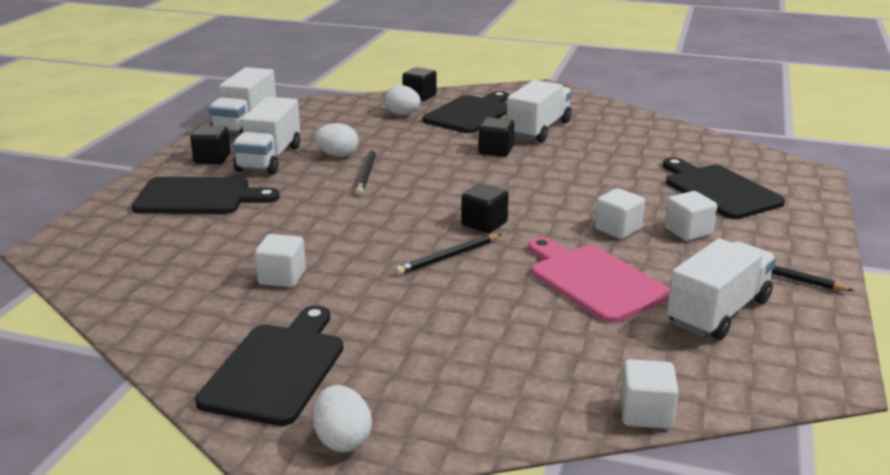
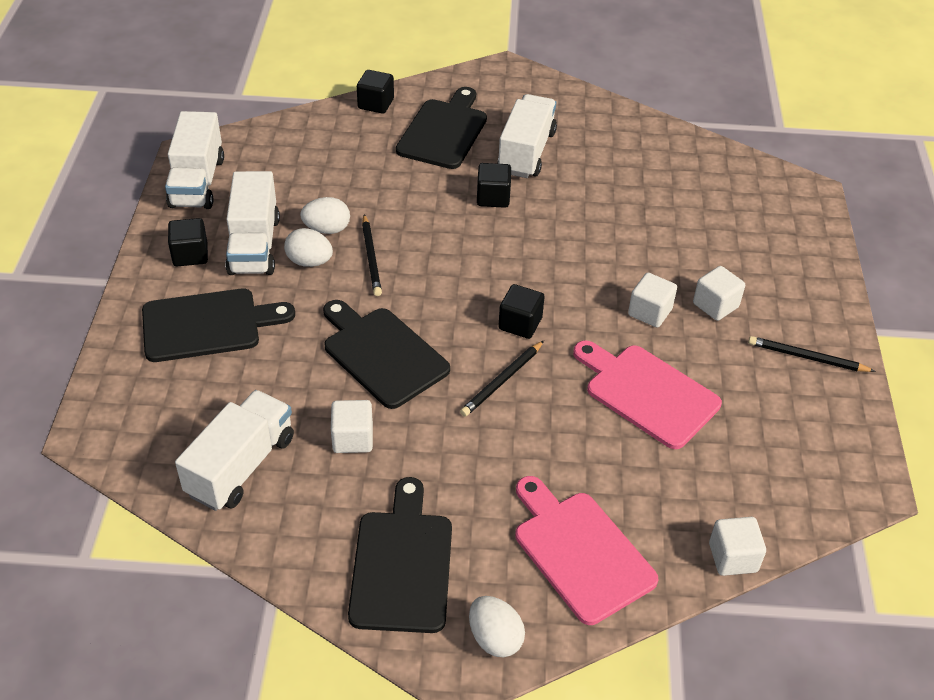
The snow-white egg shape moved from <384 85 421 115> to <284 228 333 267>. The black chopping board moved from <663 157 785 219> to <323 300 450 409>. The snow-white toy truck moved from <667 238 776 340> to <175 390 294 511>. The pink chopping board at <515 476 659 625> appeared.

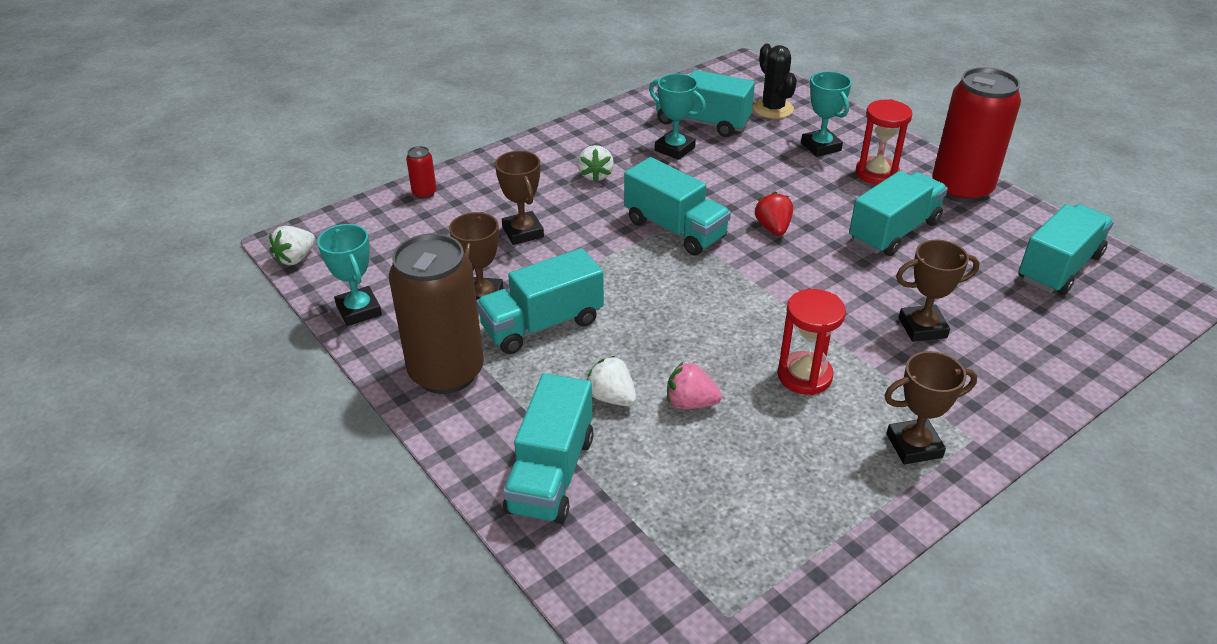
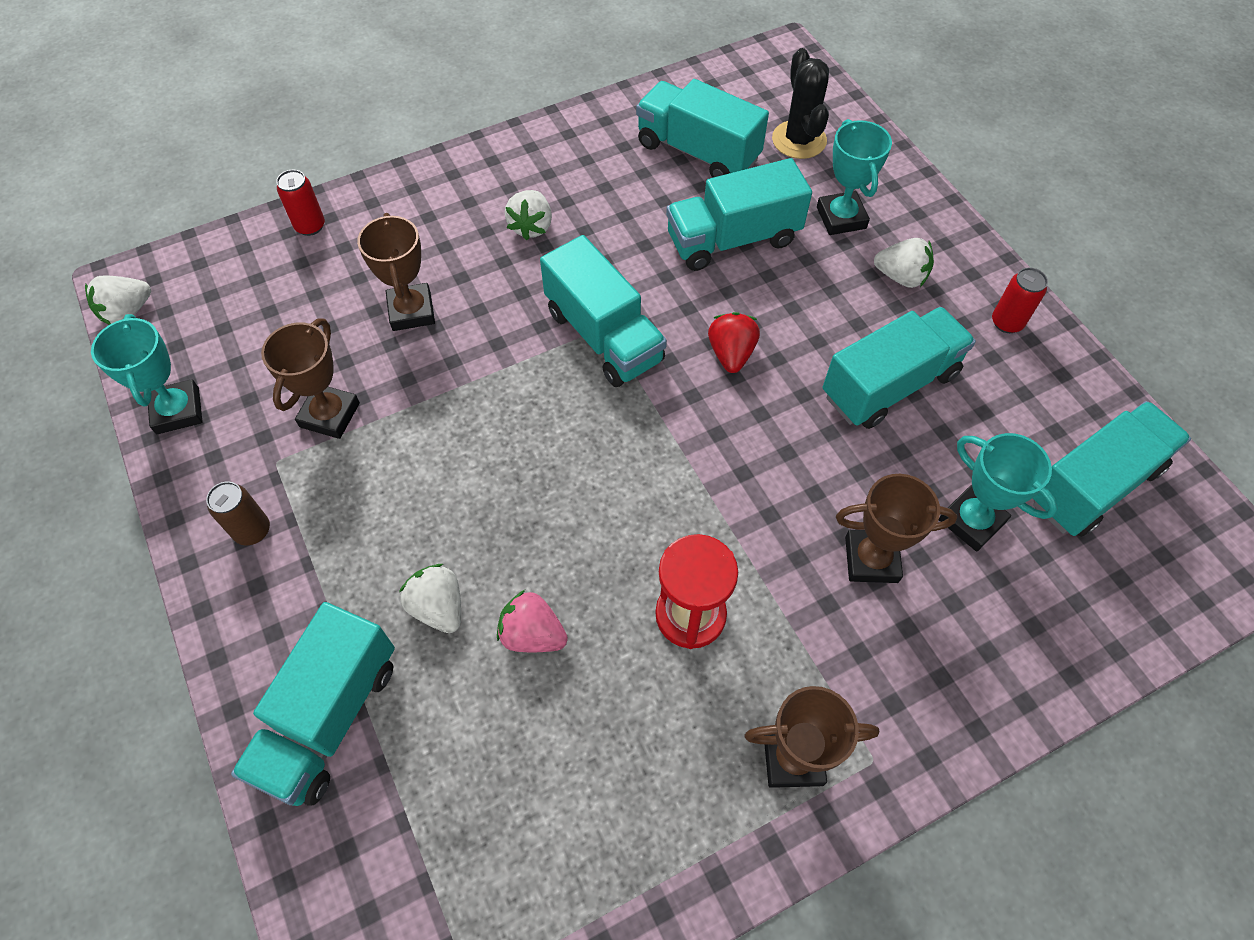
The red can at <932 67 1021 203> changed to 0.40 times the size. The teal prize cup moved from <649 73 706 160> to <939 433 1058 552>. The red sand timer at <856 99 912 185> was replaced by the snow-white berry at <874 238 934 288>. The russet can at <389 234 484 394> changed to 0.40 times the size. The teal toy truck moved from <476 248 604 354> to <666 158 812 271>.

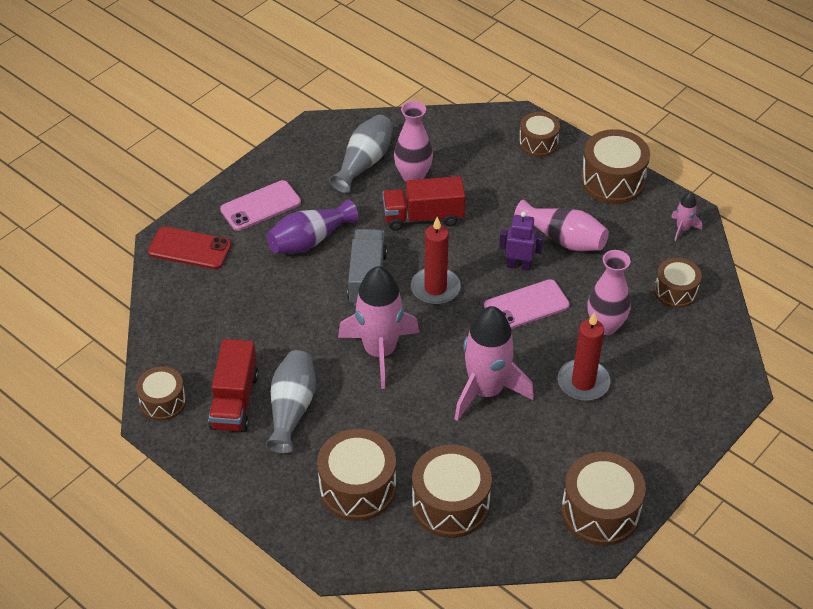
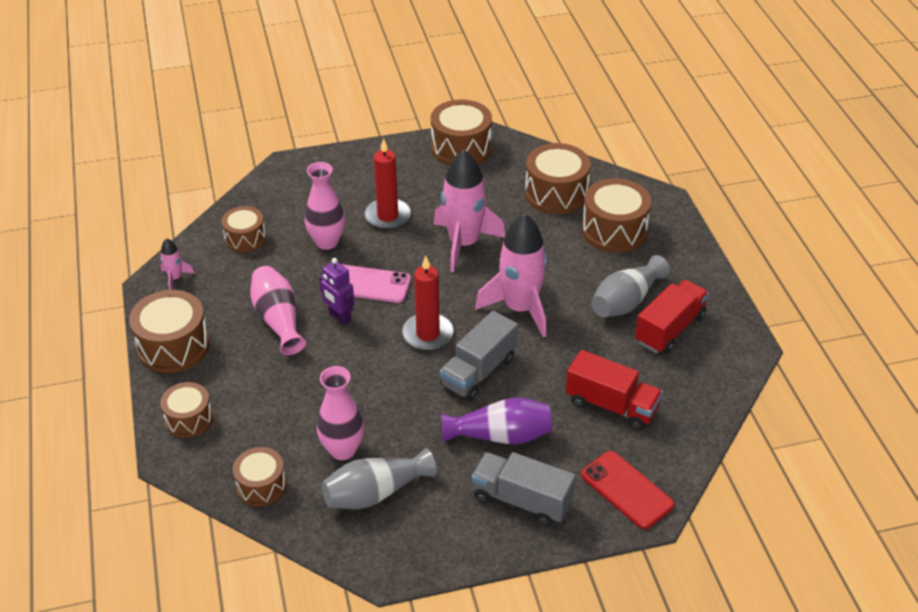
The red toy truck moved from <383 176 465 231> to <565 350 663 431>. The pink phone at <220 180 301 231> was replaced by the ash-grey toy truck at <472 452 576 526>. The russet toy drum moved from <136 366 186 421> to <233 447 286 506>.

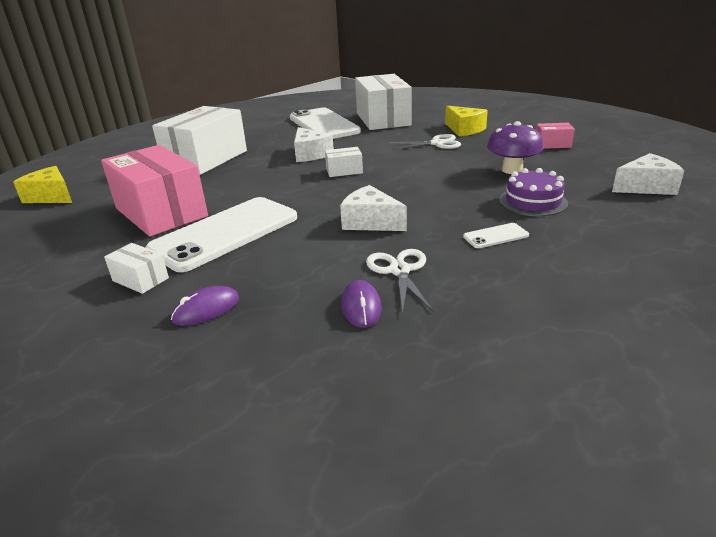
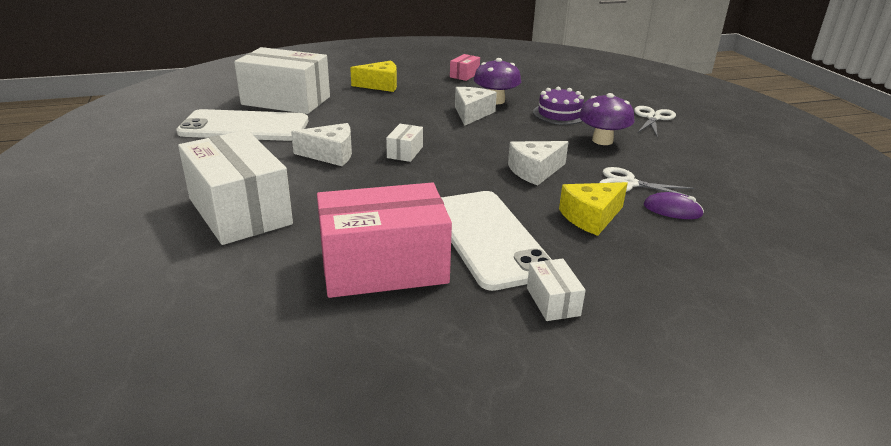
The snow-white scissors moved from <389 134 461 150> to <634 106 676 137>. The snow-white cheese moved from <612 153 684 195> to <455 87 497 126>. The yellow cheese moved from <13 166 72 203> to <559 182 628 236>. The snow-white phone at <463 223 529 248> was replaced by the violet mushroom at <579 93 634 145>. The snow-white box at <104 243 169 294> turned 75 degrees counterclockwise. The violet PC mouse at <171 286 239 326> disappeared.

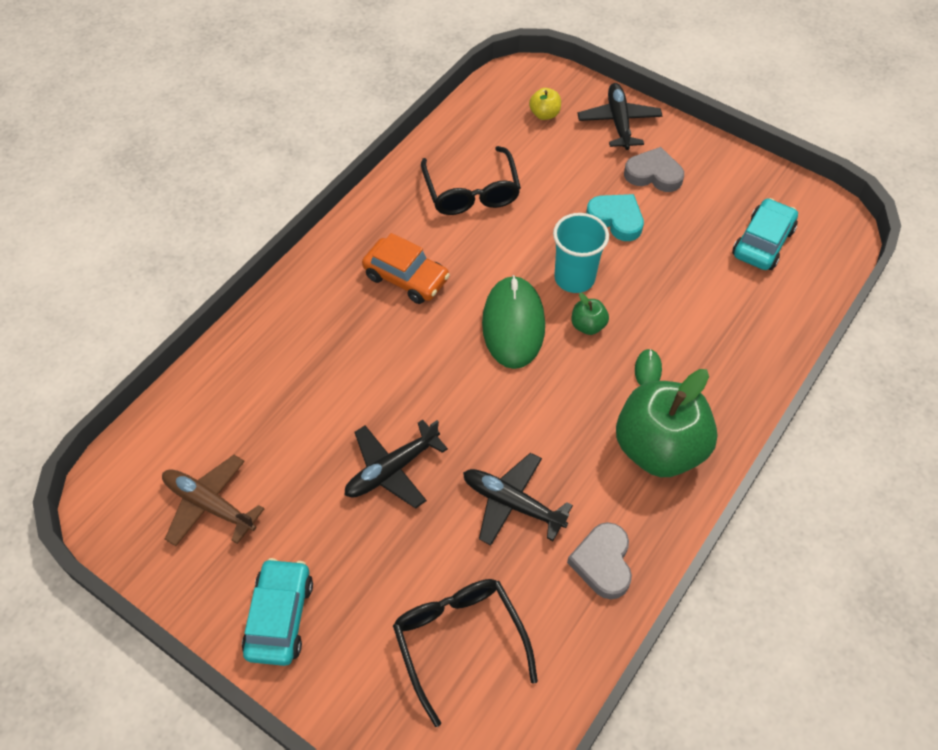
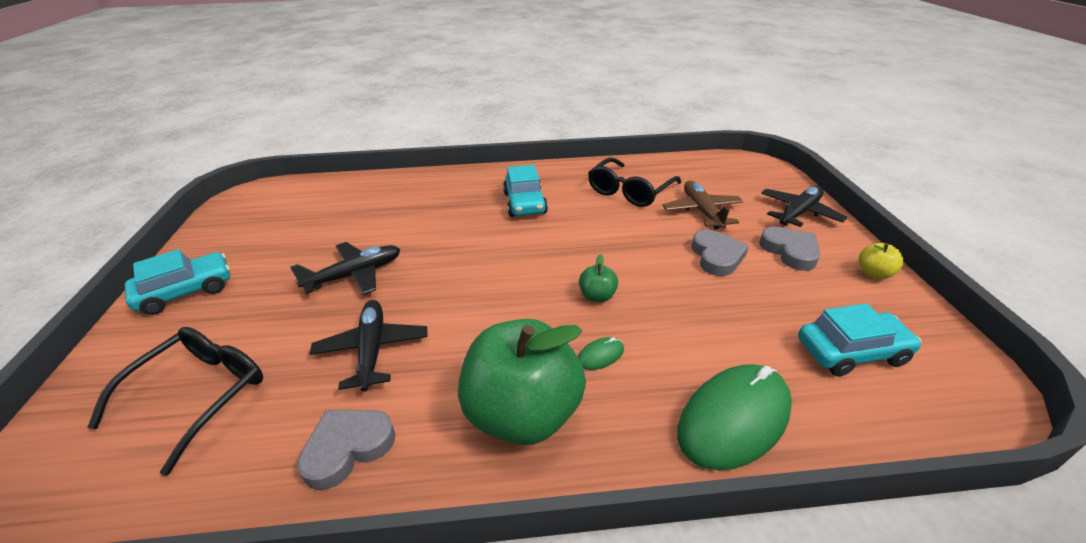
The yellow apple fruit moved from <529 88 561 120> to <859 243 903 280>. The teal heart shape at <586 194 644 241> became the ash-grey heart shape at <692 230 749 276>. The teal cup at <553 213 609 293> disappeared. The bright orange automobile at <362 233 450 304> became the teal automobile at <503 165 548 217>. The leaf-green PC mouse moved from <482 275 545 369> to <677 364 792 470>. The black toy plane at <344 419 448 508> turned 135 degrees clockwise. The russet toy plane moved from <162 455 264 546> to <663 181 744 229>.

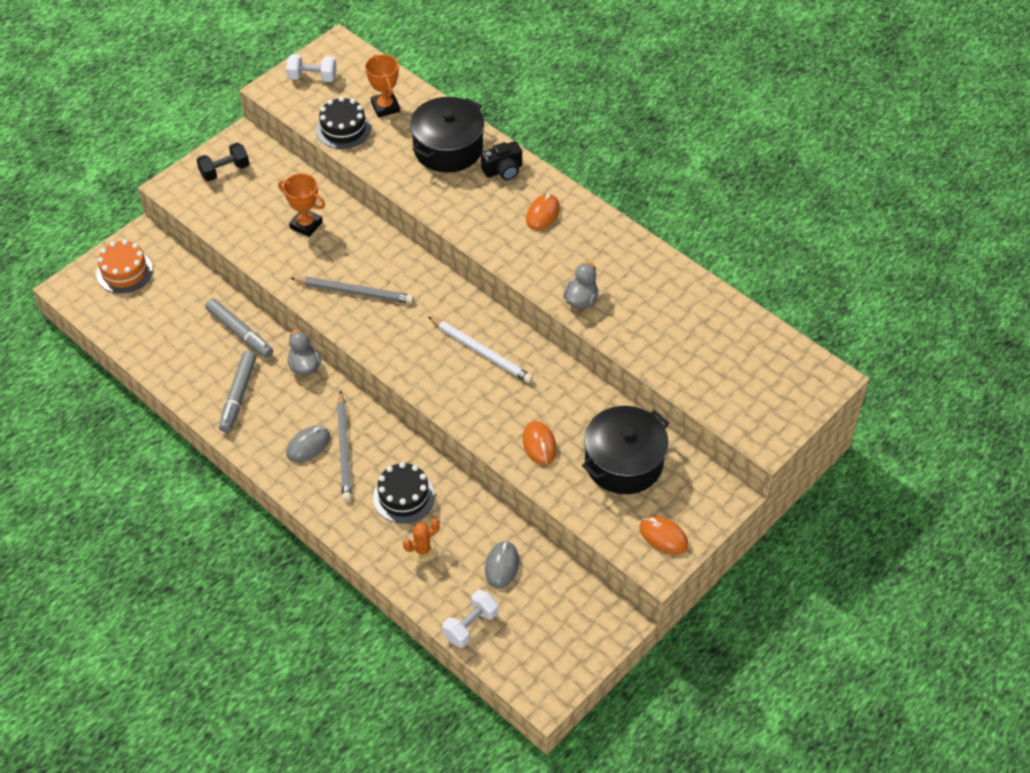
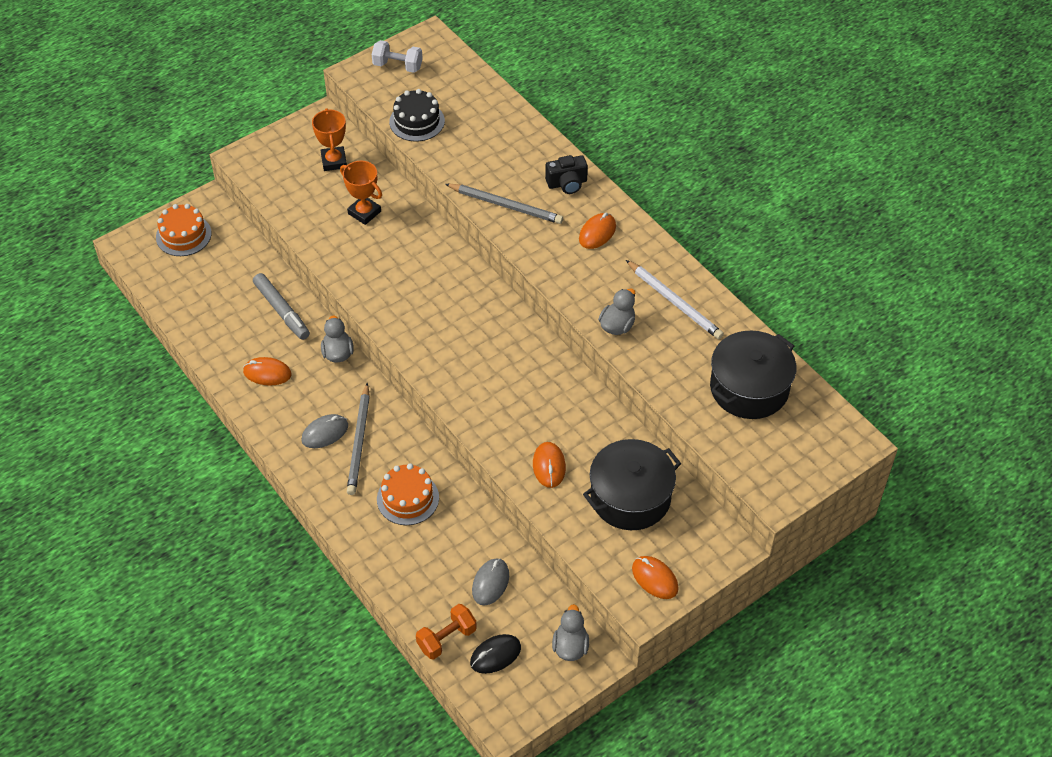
The bright orange prize cup moved from <365 54 400 118> to <312 108 347 171>. The black pot moved from <410 97 485 173> to <710 330 796 419>. The black dumbbell at <196 143 249 181> disappeared. The ash-grey lead pencil moved from <290 277 414 304> to <445 184 563 224>. The snow-white lead pencil moved from <428 317 533 383> to <626 260 724 339>. The ash-grey marker pen at <219 351 256 432> was replaced by the bright orange PC mouse at <243 357 292 386>. The black layer cake at <373 462 435 523> became the bright orange layer cake at <377 463 439 525>. The bright orange prickly plant at <403 519 440 562> disappeared. The snow-white dumbbell at <442 590 498 648> became the bright orange dumbbell at <416 604 477 660>. The ash-grey toy duck at <552 604 589 661> appeared. The black PC mouse at <470 634 521 674> appeared.

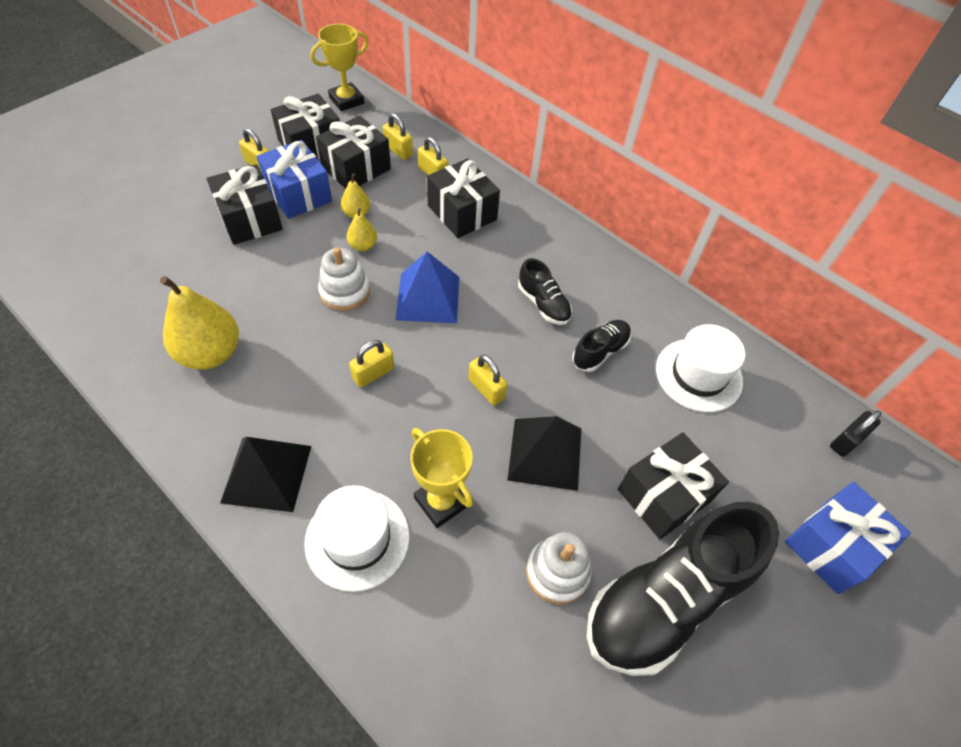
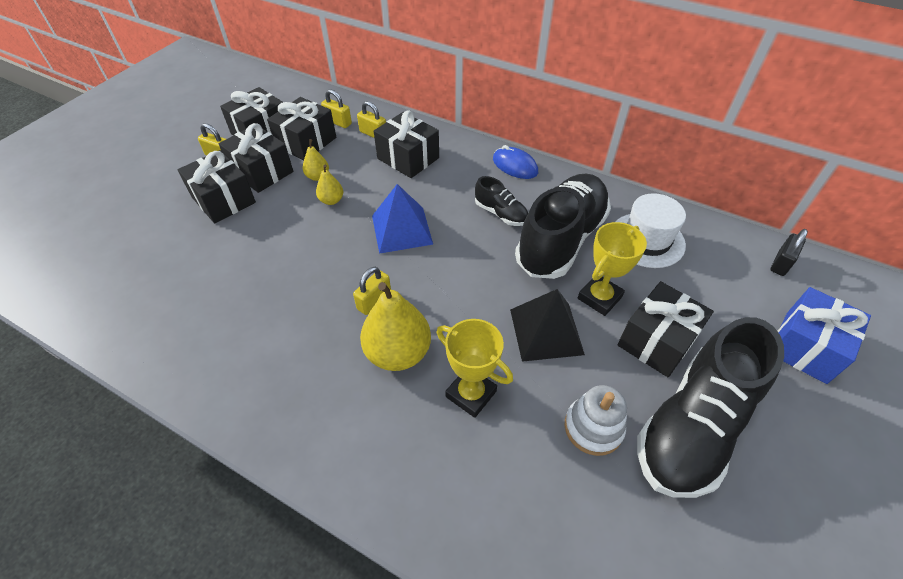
The yellow prize cup moved from <310 24 369 111> to <578 222 647 316>. The royal blue wrapped gift at <257 140 332 219> became the black wrapped gift at <219 123 293 193>. The snow-white ring stacker at <318 247 370 311> disappeared. The yellow pear moved from <160 276 239 369> to <360 282 431 371>. The black shoe at <572 320 631 372> changed to 2.18 times the size. The yellow lock at <468 355 508 406> disappeared. The black solid pyramid at <220 437 311 512> disappeared. The snow-white top hat at <304 485 410 592> disappeared. The royal blue PC mouse at <493 145 538 179> appeared.

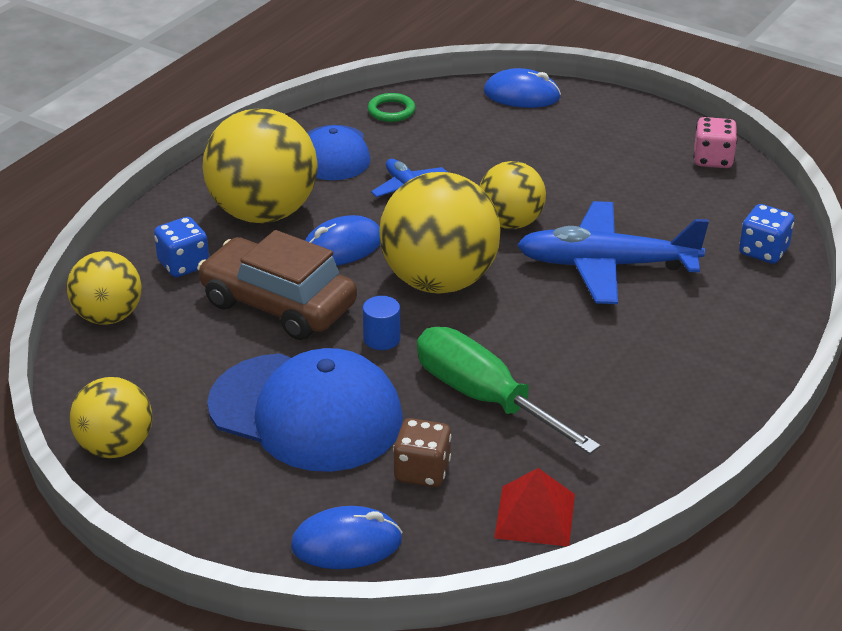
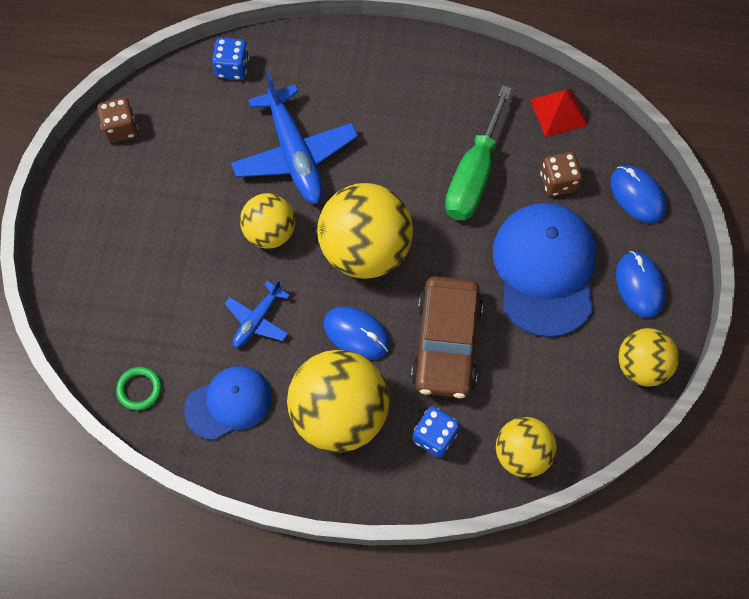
The royal blue PC mouse moved from <484 68 561 108> to <616 251 666 318>. The pink game die at <693 117 737 168> became the russet game die at <97 97 138 143>. The royal blue solid cylinder at <363 296 401 350> disappeared.

